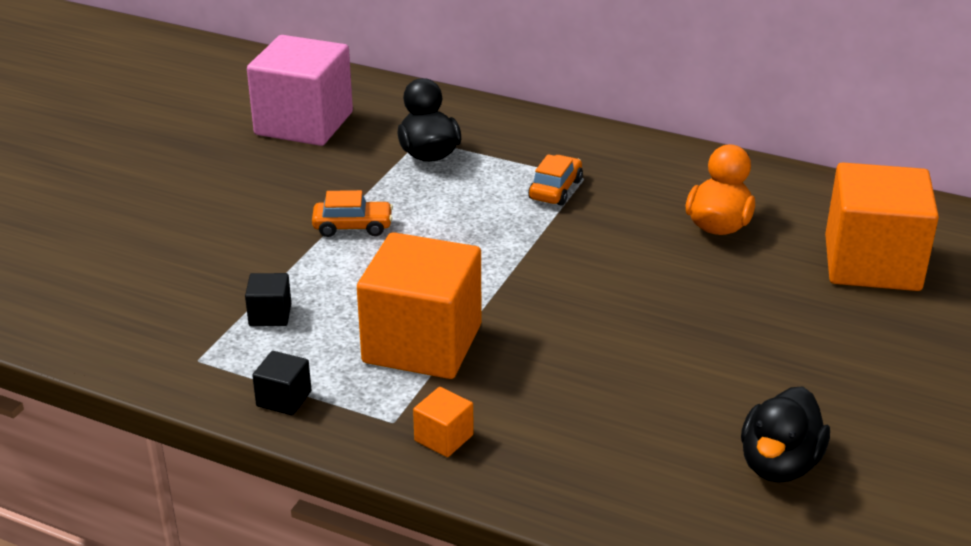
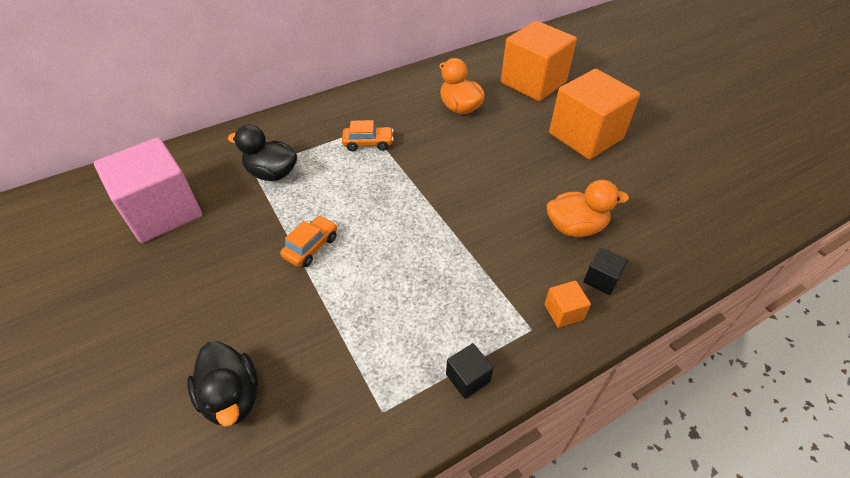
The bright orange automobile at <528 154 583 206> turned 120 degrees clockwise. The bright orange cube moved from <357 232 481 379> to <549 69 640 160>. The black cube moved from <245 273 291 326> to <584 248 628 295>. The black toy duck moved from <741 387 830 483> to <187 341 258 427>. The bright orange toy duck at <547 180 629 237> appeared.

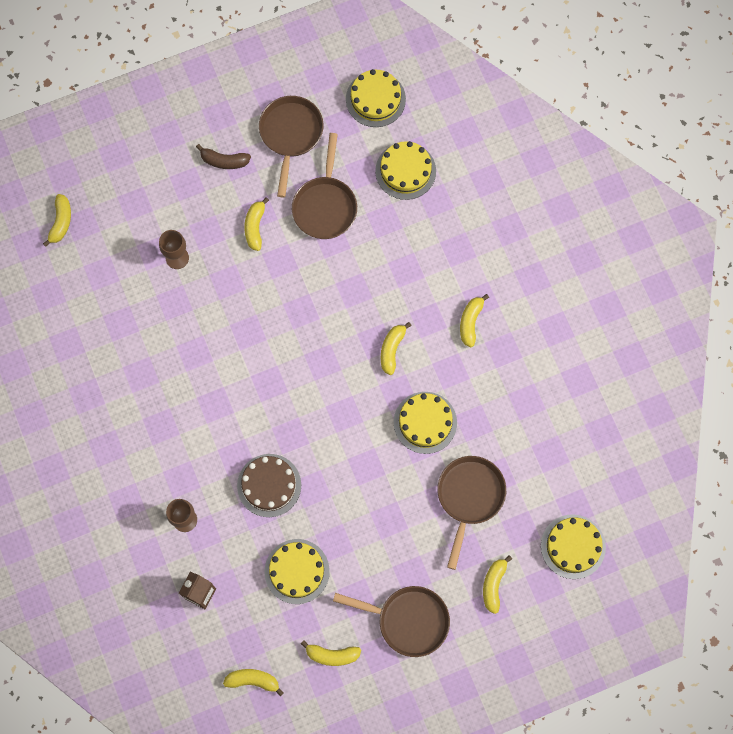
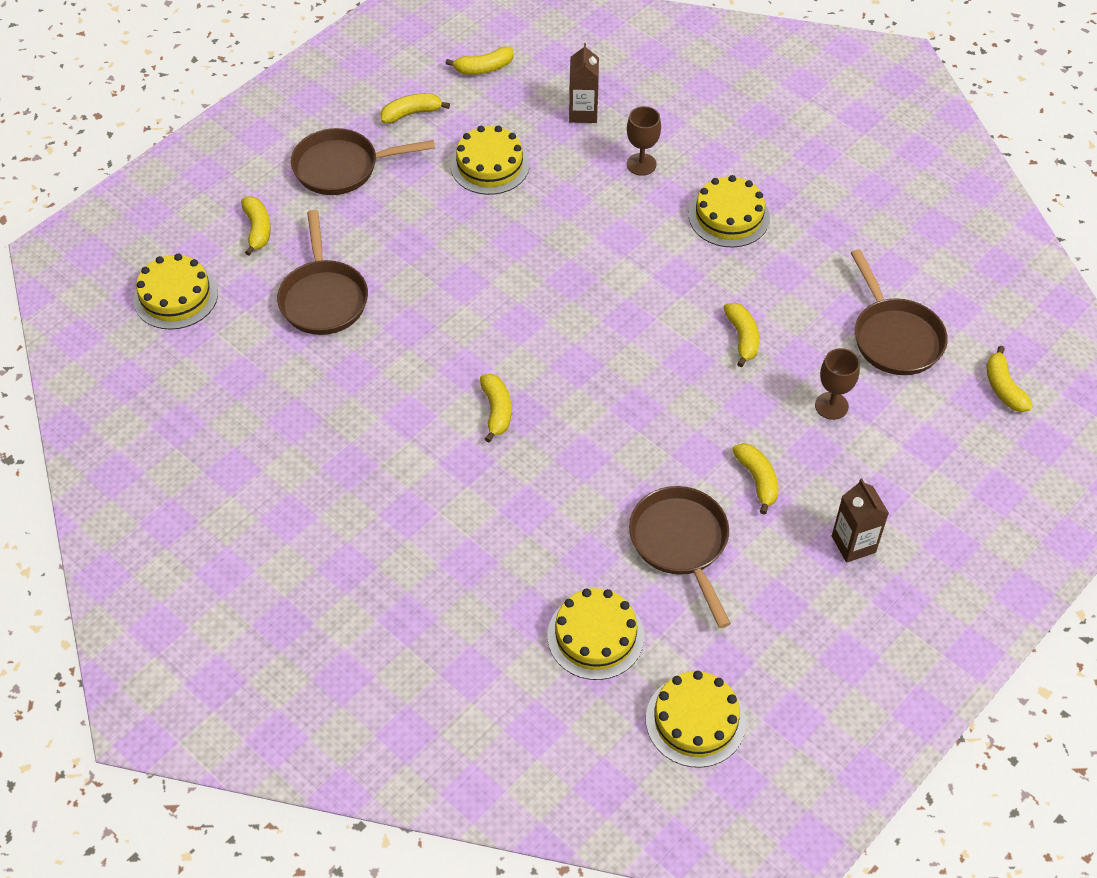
The russet frying pan moved from <259 96 324 197> to <851 249 948 375>. The russet banana fruit at <196 144 251 169> was replaced by the russet carton at <832 478 889 563>. The yellow banana fruit moved from <460 294 489 347> to <723 303 759 367>. The yellow layer cake moved from <394 392 457 454> to <689 175 770 247>. The russet layer cake at <237 454 301 517> disappeared.

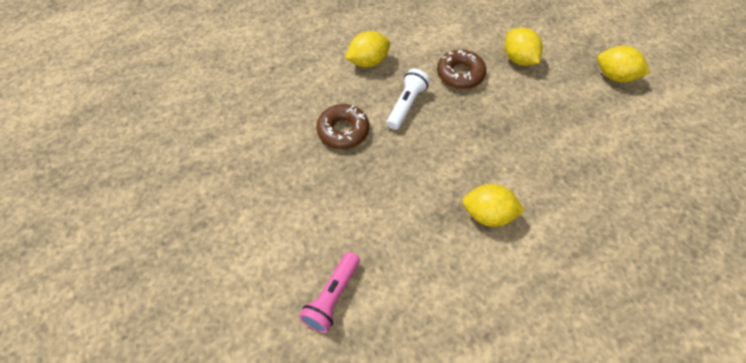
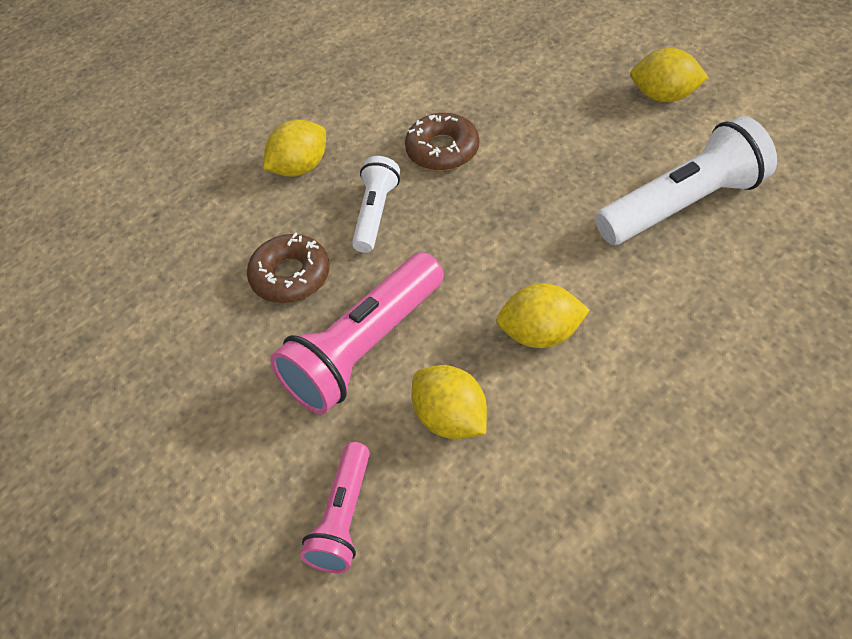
The yellow citrus fruit moved from <505 28 543 66> to <411 365 487 439>. The snow-white torch at <595 116 777 245> appeared. The pink torch at <270 252 444 415> appeared.

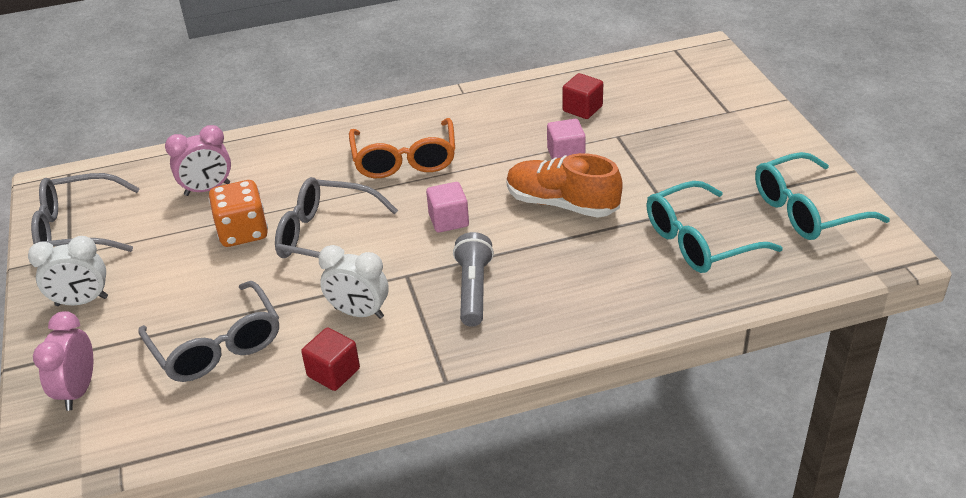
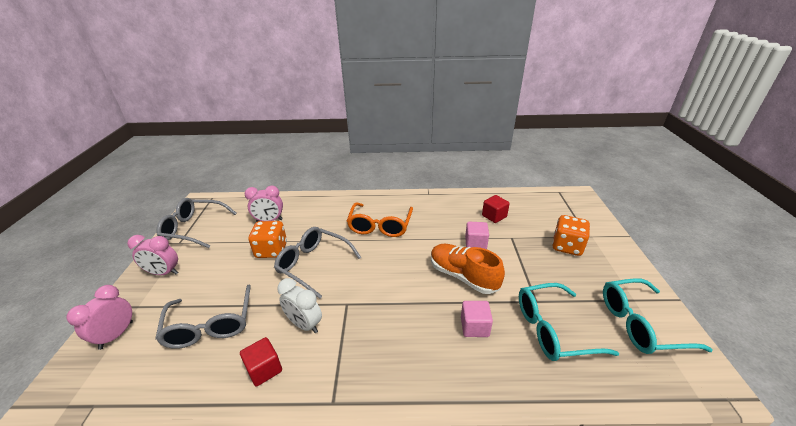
The pink cube moved from <426 182 469 233> to <461 301 493 337>. The ash-grey torch at <453 232 494 327> disappeared. The snow-white bedside clock at <28 236 108 306> became the pink bedside clock at <127 235 178 275>. The bright orange game die at <552 215 590 256> appeared.

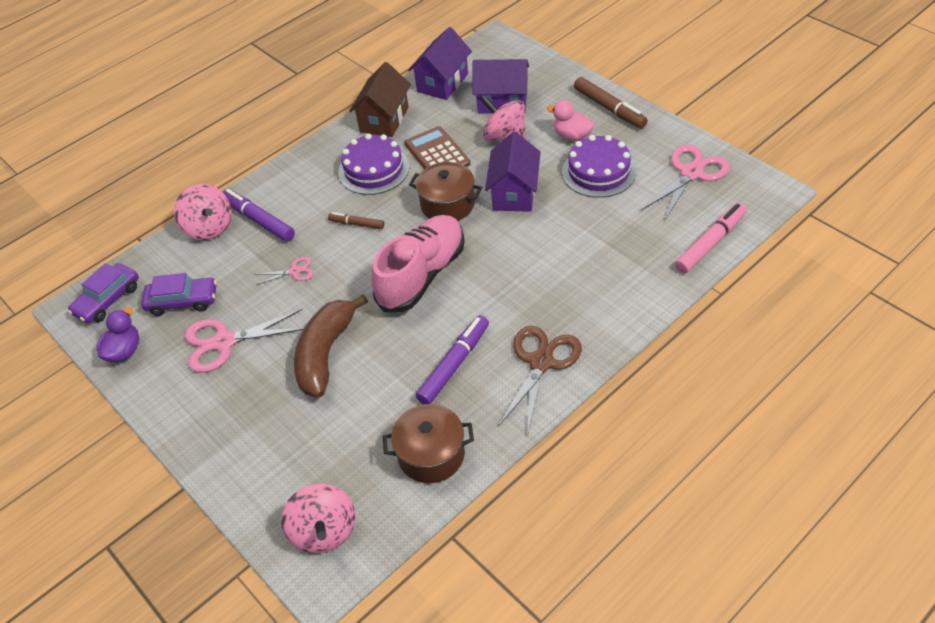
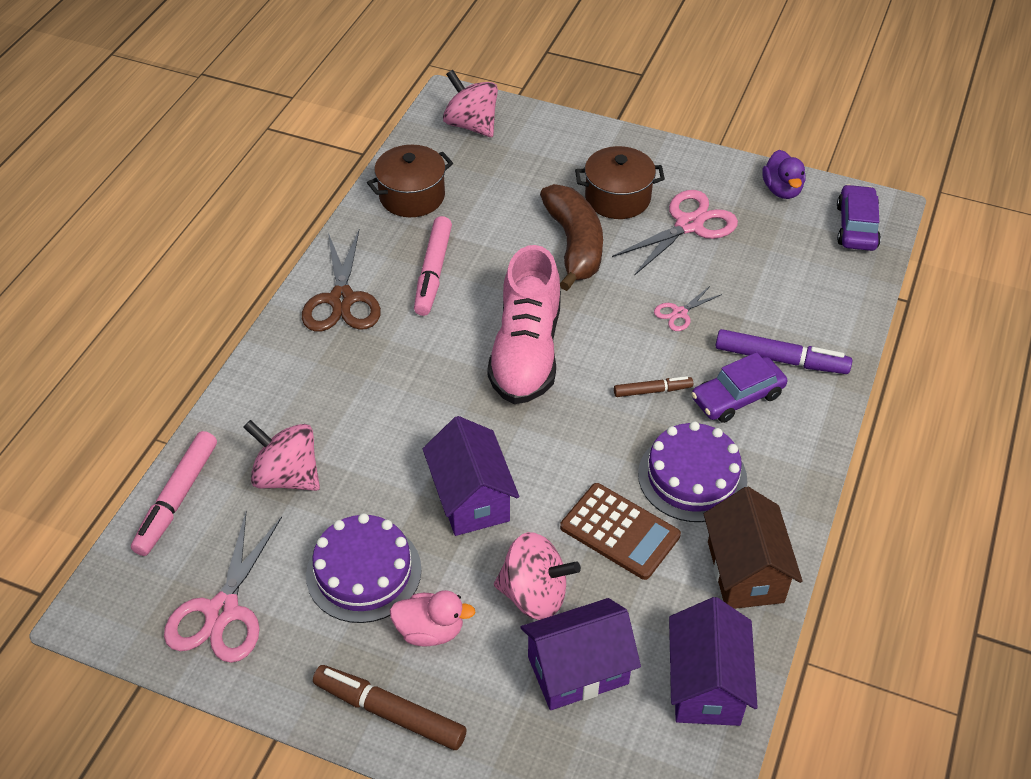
The russet pot moved from <409 162 482 221> to <575 146 665 219>. The pink toy top moved from <174 184 232 240> to <243 420 320 491>. The violet automobile moved from <141 273 217 316> to <692 352 787 423>. The violet marker pen at <416 315 489 404> became the pink marker pen at <414 216 452 316>.

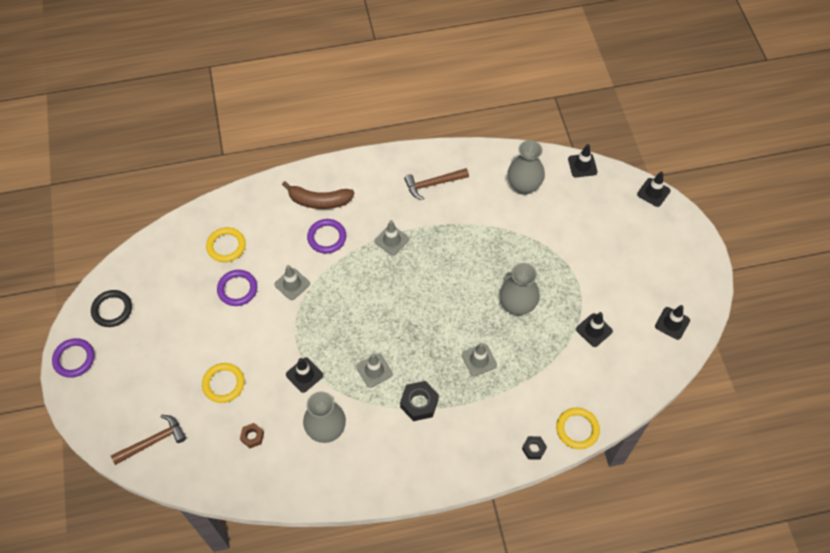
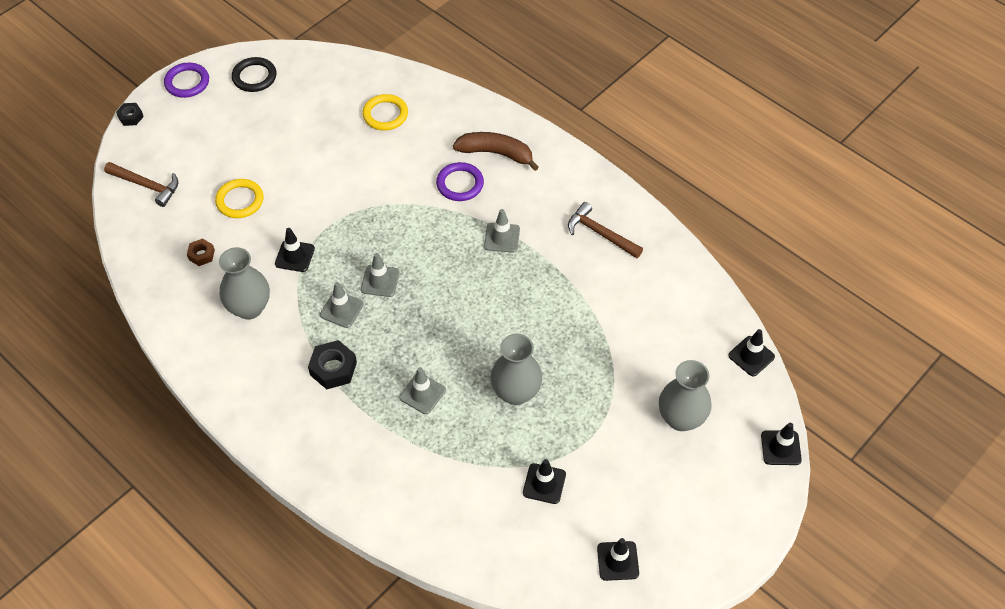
The ash-grey vase moved from <508 140 545 195> to <659 360 712 431>. The russet banana fruit at <282 181 354 209> turned 135 degrees clockwise. The ash-grey road cone moved from <274 265 310 300> to <361 253 399 297>. The violet ring at <217 270 257 306> disappeared. The yellow ring at <556 408 600 449> disappeared. The black hex nut moved from <522 436 547 460> to <116 103 144 126>.

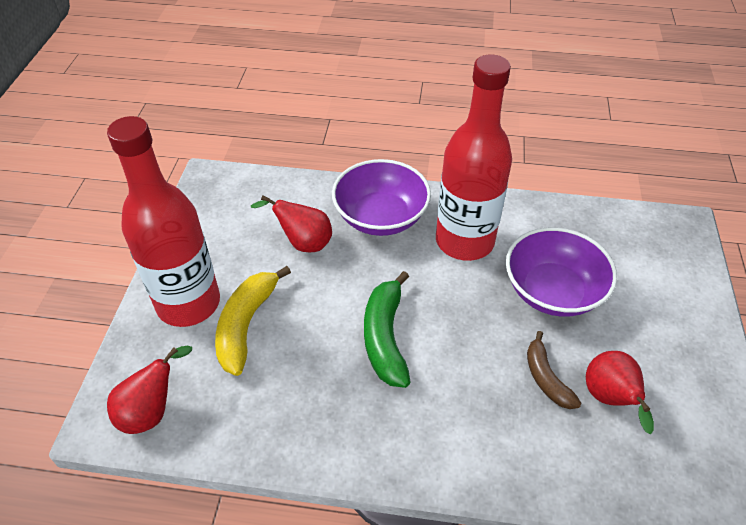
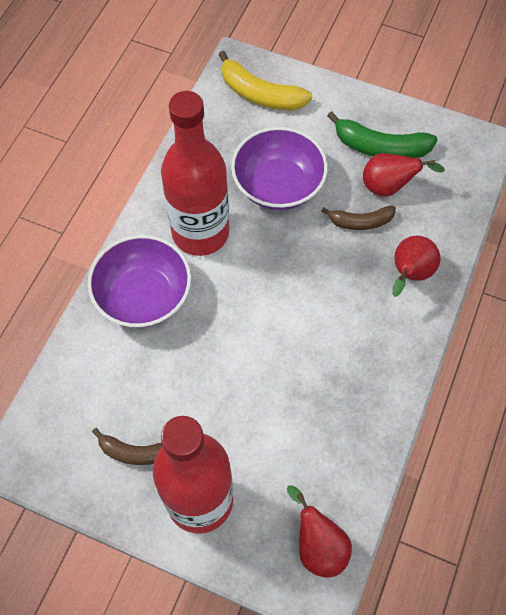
The red pear moved from <251 195 332 252> to <392 236 441 297>. The yellow banana fruit moved from <215 266 291 376> to <218 51 312 110>. The leaf-green banana fruit moved from <364 271 410 388> to <327 111 438 158>. The russet banana fruit at <92 428 163 465> appeared.

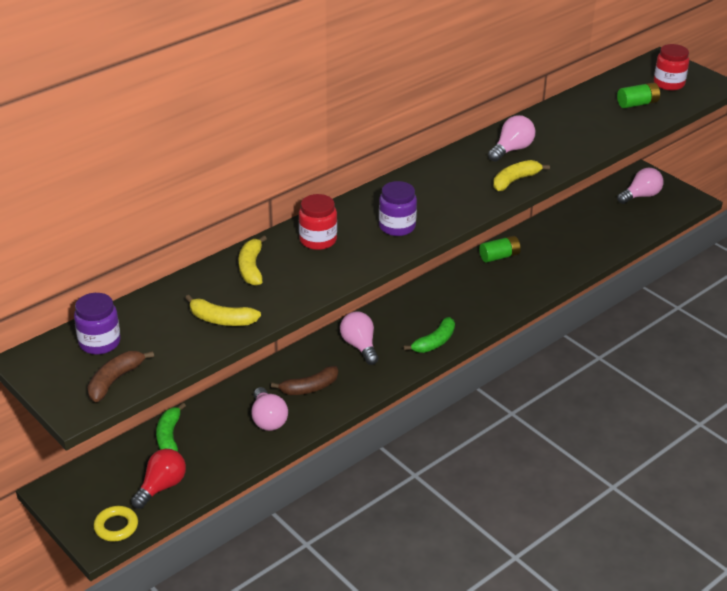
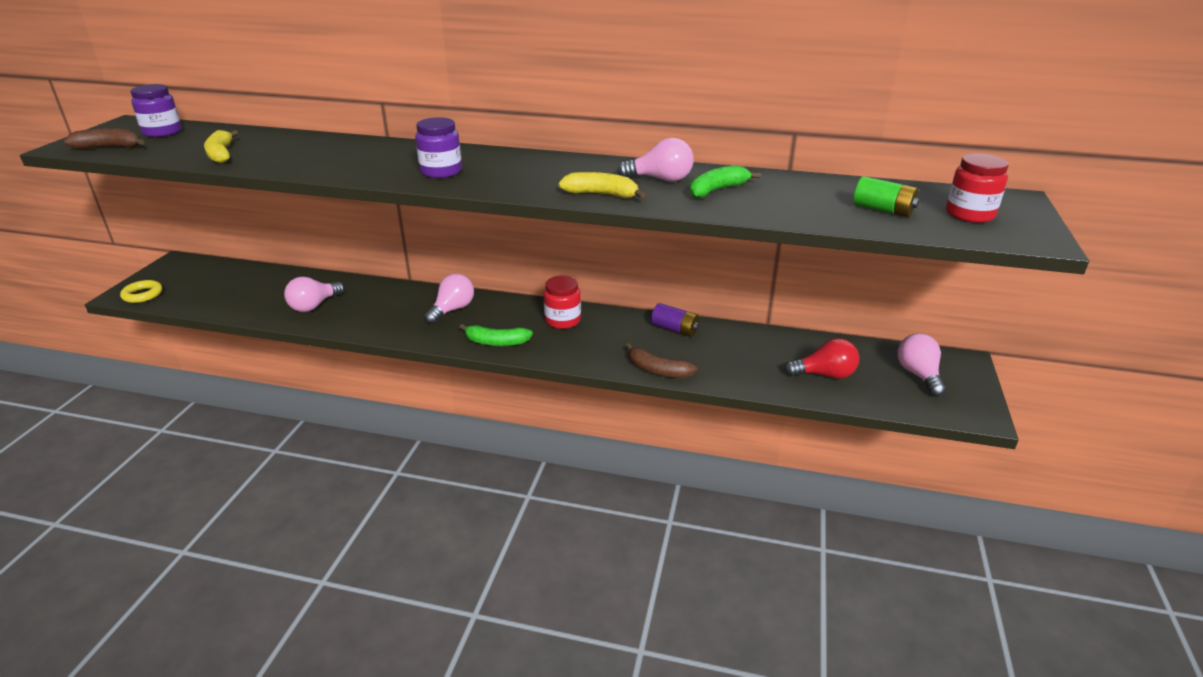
The pink light bulb at <617 168 663 204> turned 120 degrees counterclockwise. The red preserve jar moved from <299 194 337 250> to <544 276 581 329>. The yellow banana fruit at <238 235 267 286> disappeared. The leaf-green battery at <479 236 521 263> became the violet battery at <651 303 700 337>. The russet banana fruit moved from <271 366 338 395> to <626 343 697 378>. The leaf-green banana fruit moved from <156 403 186 452> to <690 165 761 198>. The red light bulb moved from <131 449 186 509> to <784 338 859 379>.

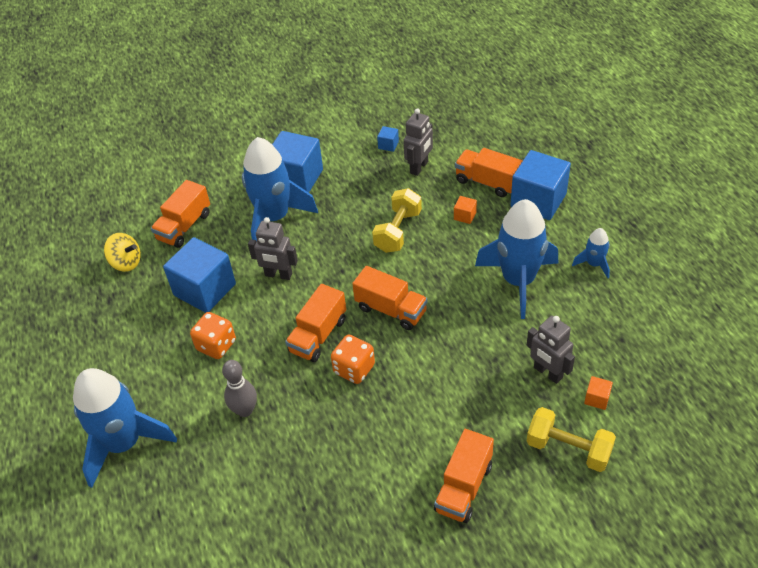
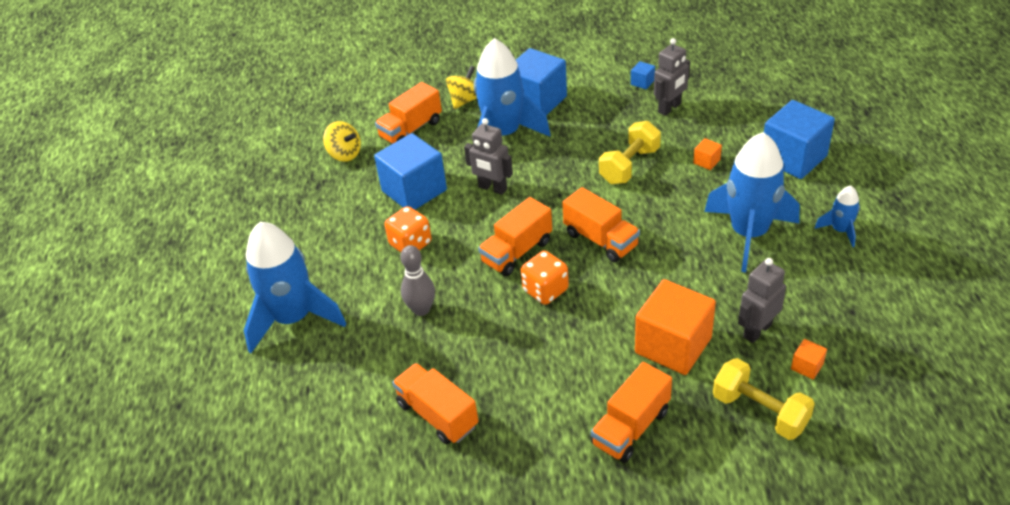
The bright orange toy truck moved from <455 148 522 197> to <392 363 479 444>. The ash-grey robot figure at <527 316 575 384> turned 75 degrees clockwise. The yellow toy top at <446 66 477 109> appeared. The bright orange cube at <635 279 716 375> appeared.

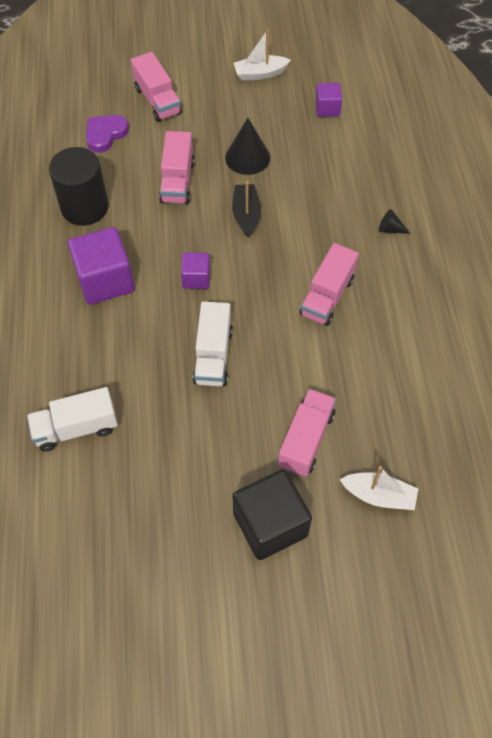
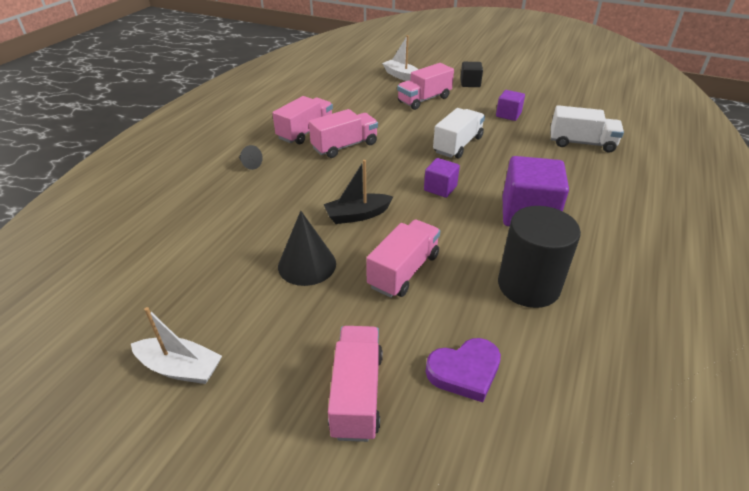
The violet cube moved from <315 83 342 117> to <496 90 525 121>. The black toy boat at <232 181 261 238> turned 45 degrees clockwise. The black cube at <232 469 312 560> changed to 0.54 times the size. The pink toy truck at <272 96 333 144> appeared.

